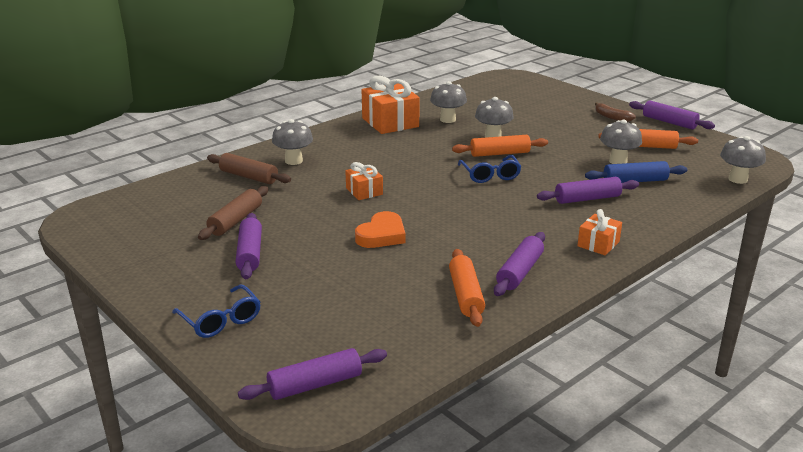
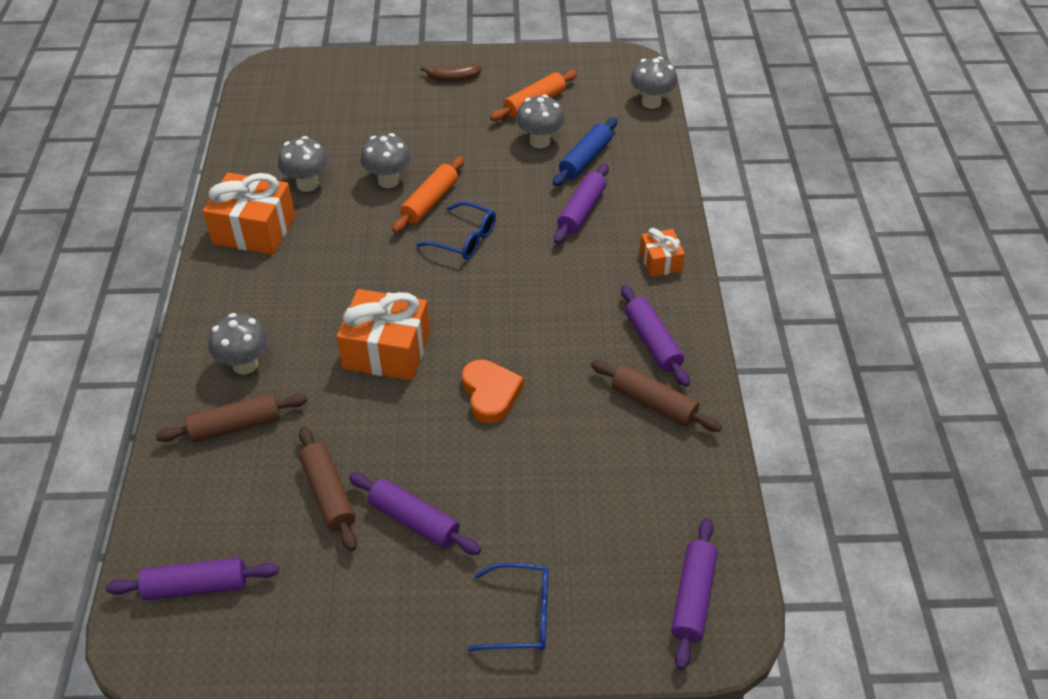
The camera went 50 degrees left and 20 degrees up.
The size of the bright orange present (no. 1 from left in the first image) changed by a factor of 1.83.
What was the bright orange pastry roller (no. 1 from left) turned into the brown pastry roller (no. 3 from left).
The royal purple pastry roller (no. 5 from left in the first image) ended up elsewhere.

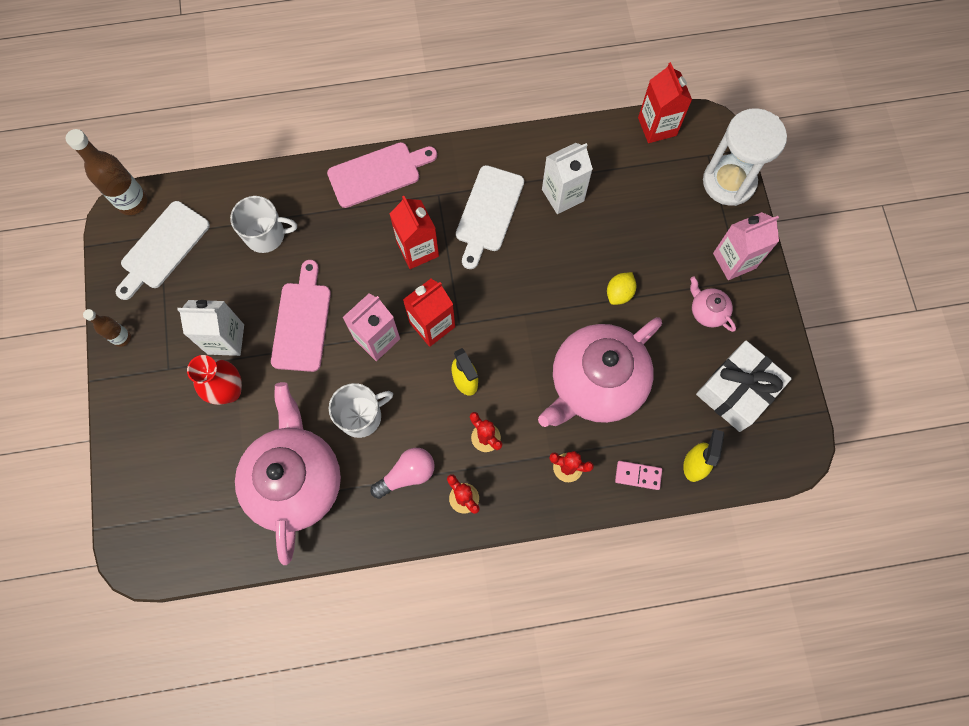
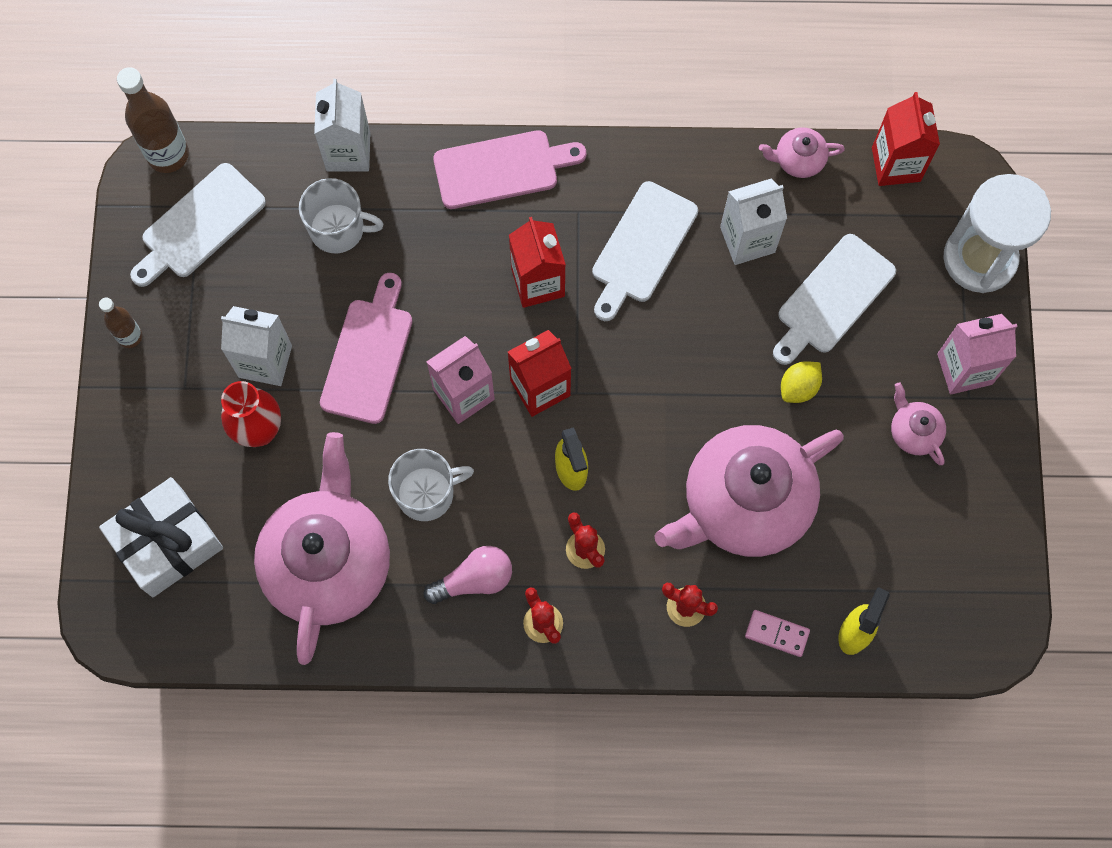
The camera went 10 degrees right and 0 degrees up.
The snow-white present ended up elsewhere.
The second view gained the snow-white juice carton (no. 2 from left).
The second view gained the pink china teapot (no. 3 from left).
The second view gained the snow-white cutting board (no. 3 from left).

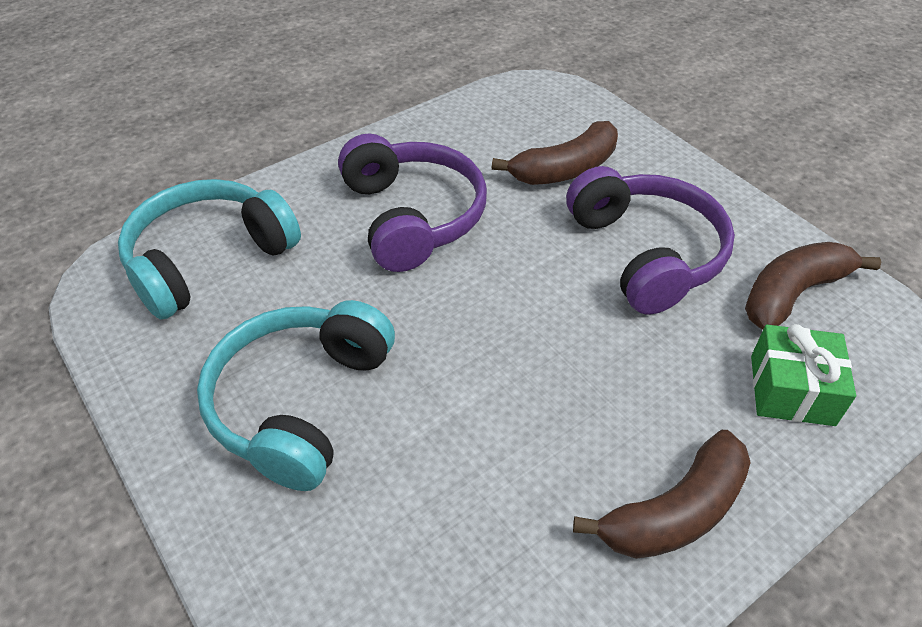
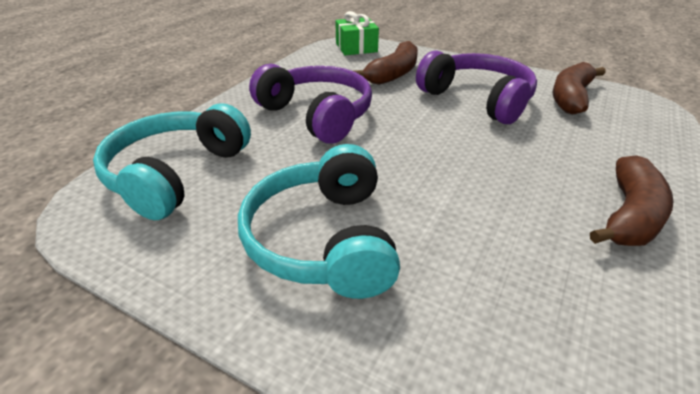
The camera went 25 degrees left and 10 degrees down.
The leaf-green present ended up elsewhere.

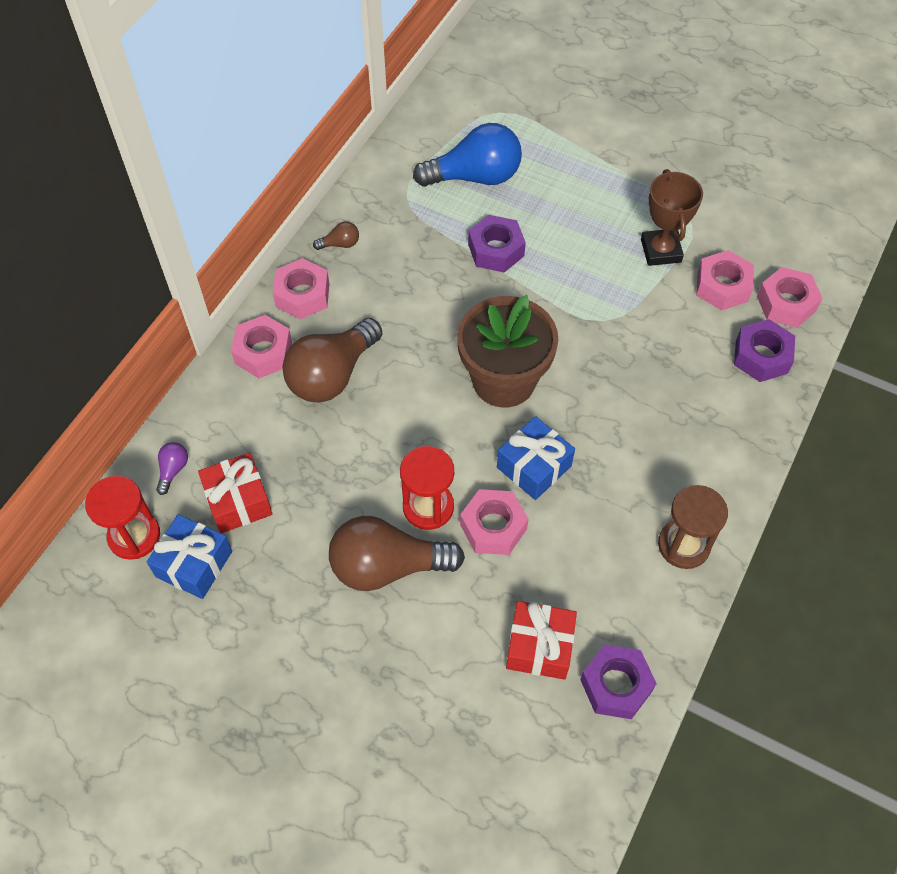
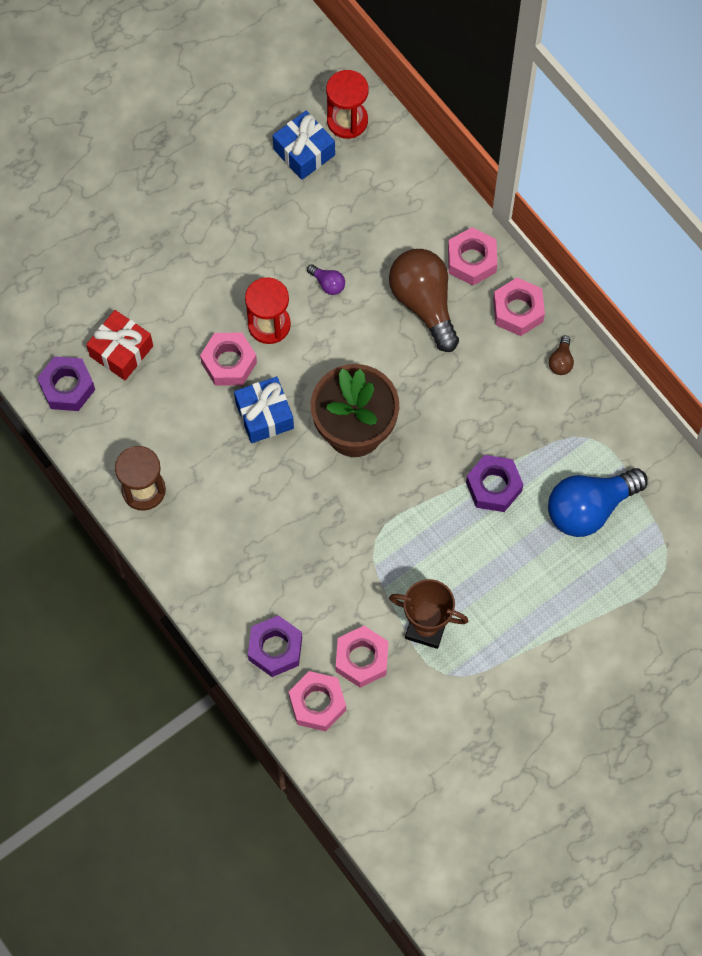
The camera went 115 degrees right and 10 degrees up.
The royal purple bulb ended up elsewhere.
The second view lost the red present (no. 1 from left).
The second view lost the brown bulb (no. 3 from left).
The blue bulb ended up facing another way, 45 degrees clockwise from before.

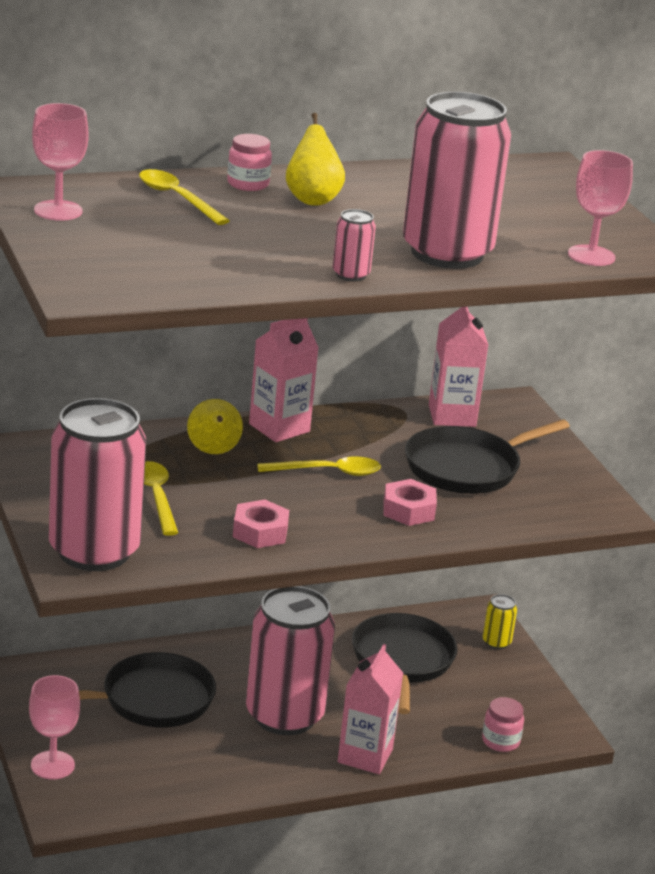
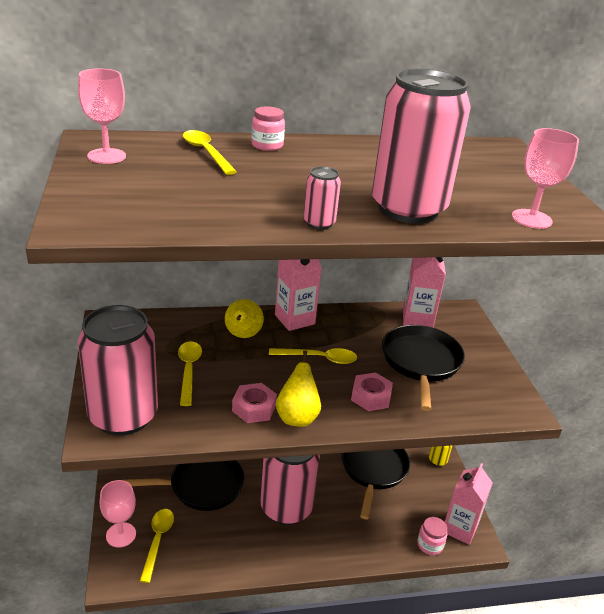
The camera went 10 degrees right and 5 degrees up.
The bright yellow pear fruit (no. 2 from left) ended up elsewhere.
The pink juice carton (no. 2 from left in the first image) ended up elsewhere.
The ebony pan (no. 3 from left) ended up facing another way, 120 degrees clockwise from before.
The second view gained the bright yellow spoon (no. 1 from left).

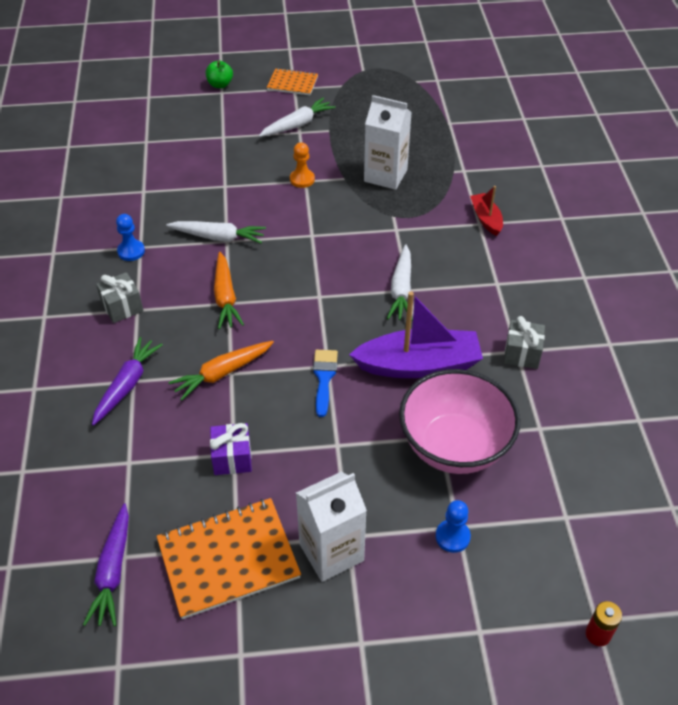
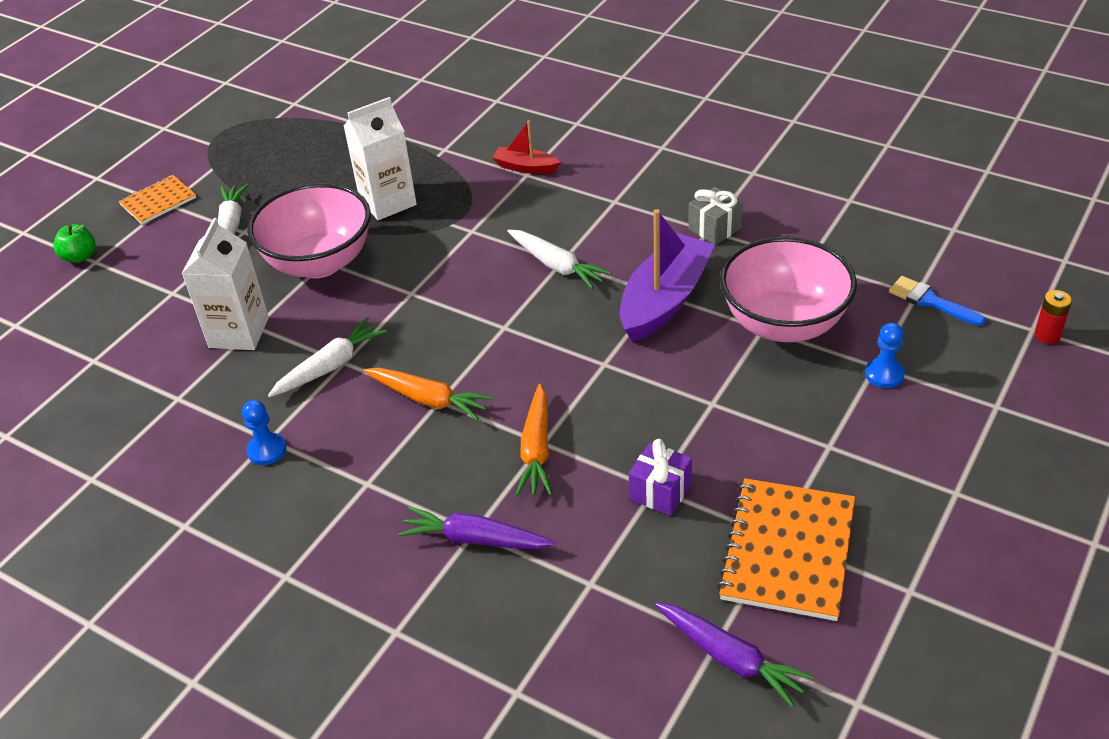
The camera went 50 degrees left and 5 degrees down.
The royal purple carrot (no. 2 from left in the first image) ended up facing another way, 45 degrees counterclockwise from before.
The second view lost the ash-grey present (no. 1 from left).
Where the bright orange game pawn stood, the pink serving bowl (no. 1 from left) came to stand.
The snow-white juice carton (no. 1 from left) ended up elsewhere.
The blue paint brush ended up elsewhere.

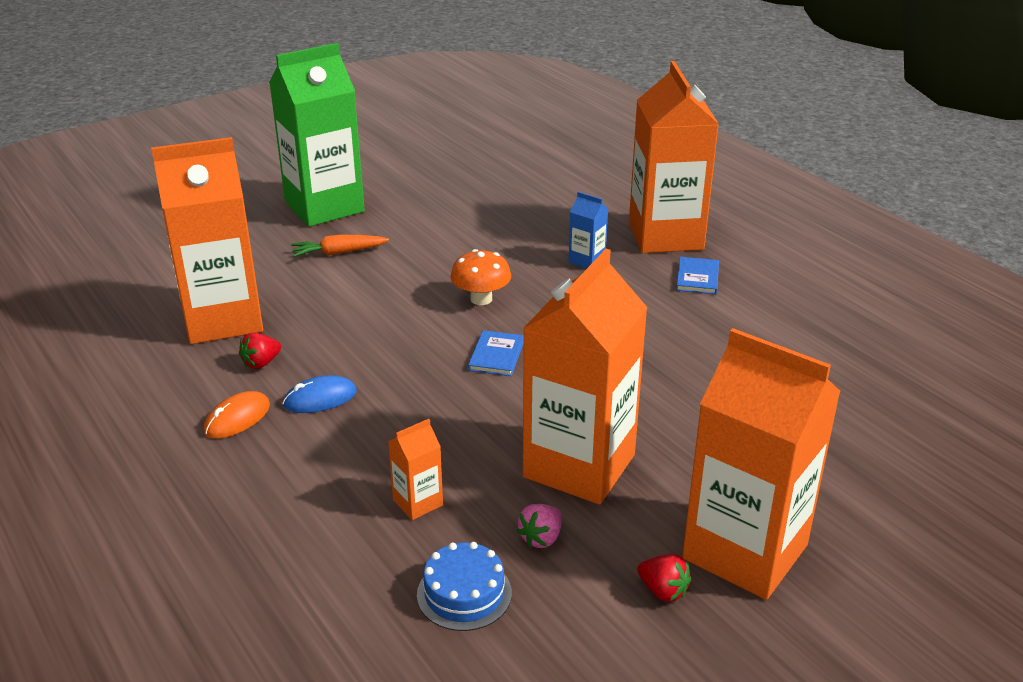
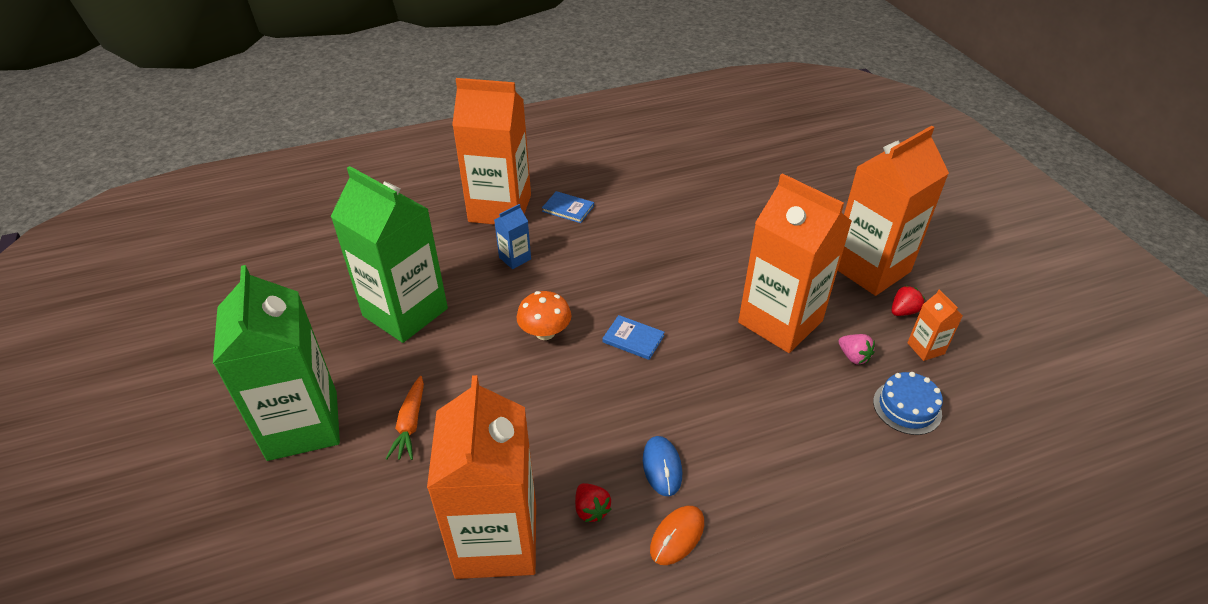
The camera went 75 degrees left and 10 degrees up.
The bright orange PC mouse ended up facing another way, 75 degrees clockwise from before.
The bright orange juice carton (no. 2 from left in the first image) ended up elsewhere.
The second view gained the leaf-green juice carton (no. 2 from left).

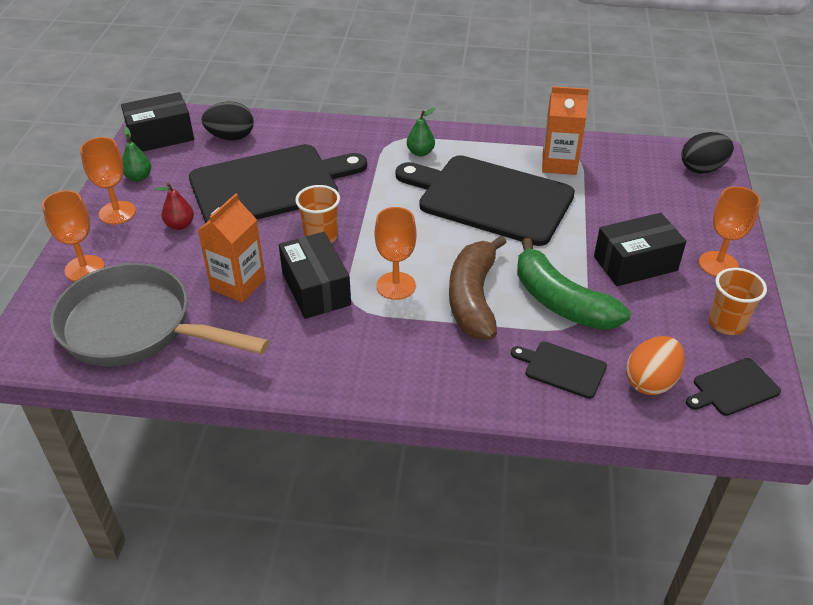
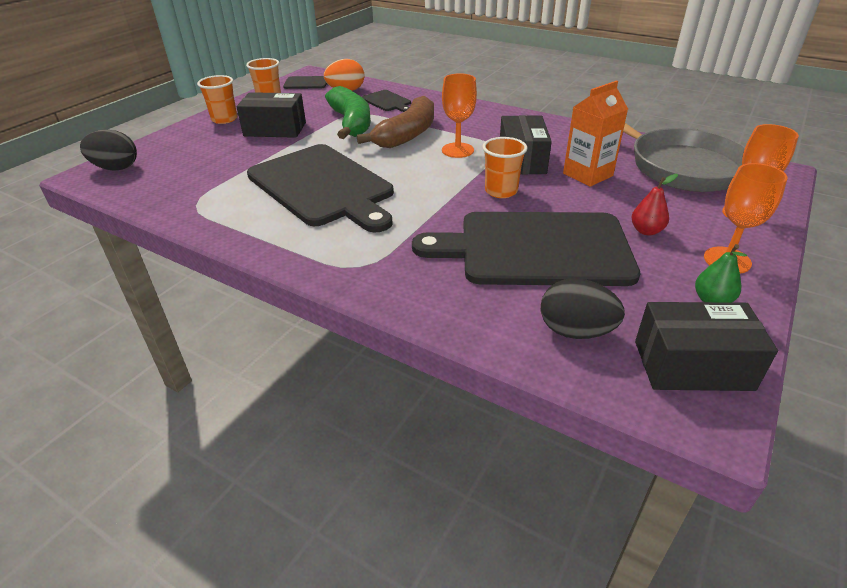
The camera went 155 degrees left and 5 degrees down.
The second view lost the leaf-green pear fruit (no. 2 from left).
The second view lost the bright orange juice carton (no. 2 from left).
Where the bright orange chalice (no. 4 from left) stood, the bright orange cup (no. 1 from left) came to stand.

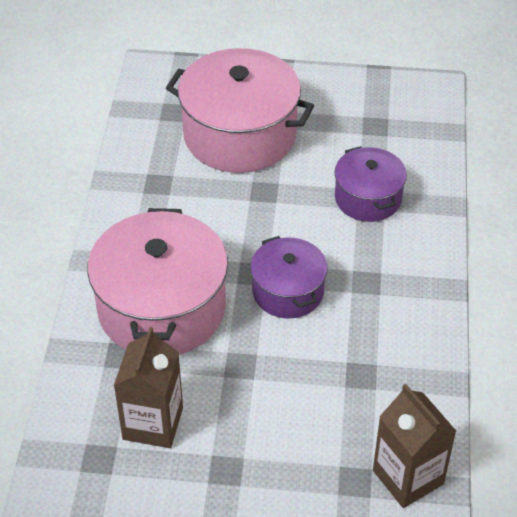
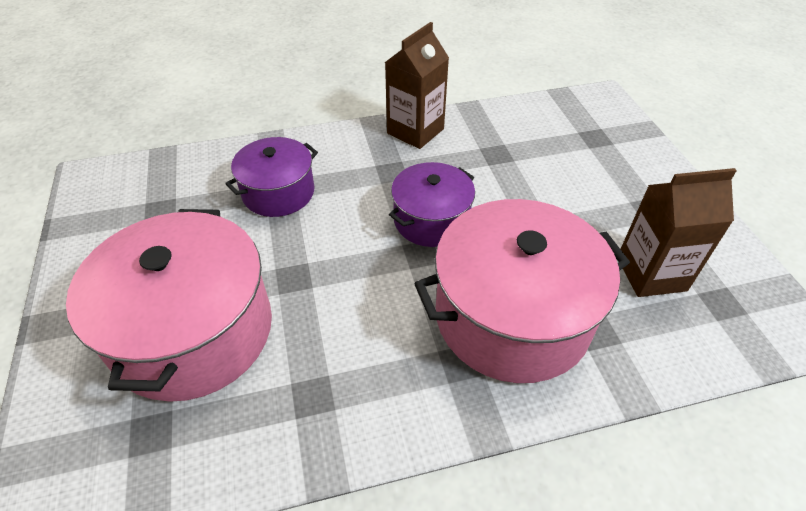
The camera went 110 degrees left and 0 degrees up.
The brown juice carton (no. 2 from left in the first image) ended up elsewhere.

